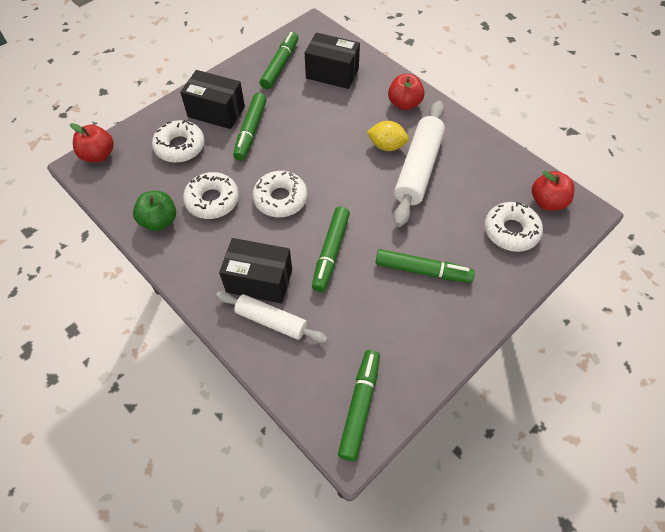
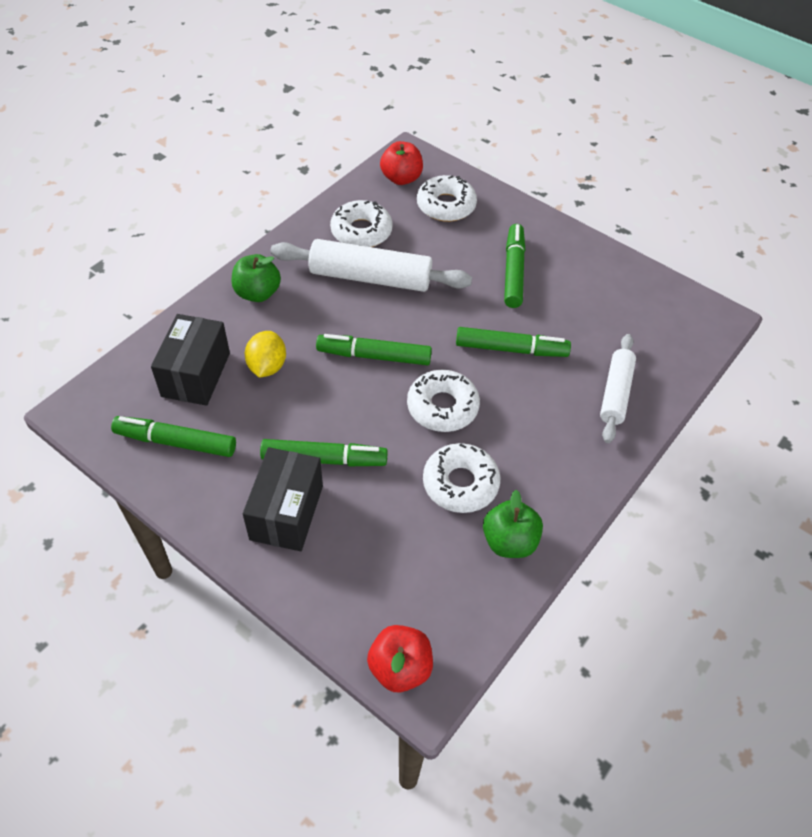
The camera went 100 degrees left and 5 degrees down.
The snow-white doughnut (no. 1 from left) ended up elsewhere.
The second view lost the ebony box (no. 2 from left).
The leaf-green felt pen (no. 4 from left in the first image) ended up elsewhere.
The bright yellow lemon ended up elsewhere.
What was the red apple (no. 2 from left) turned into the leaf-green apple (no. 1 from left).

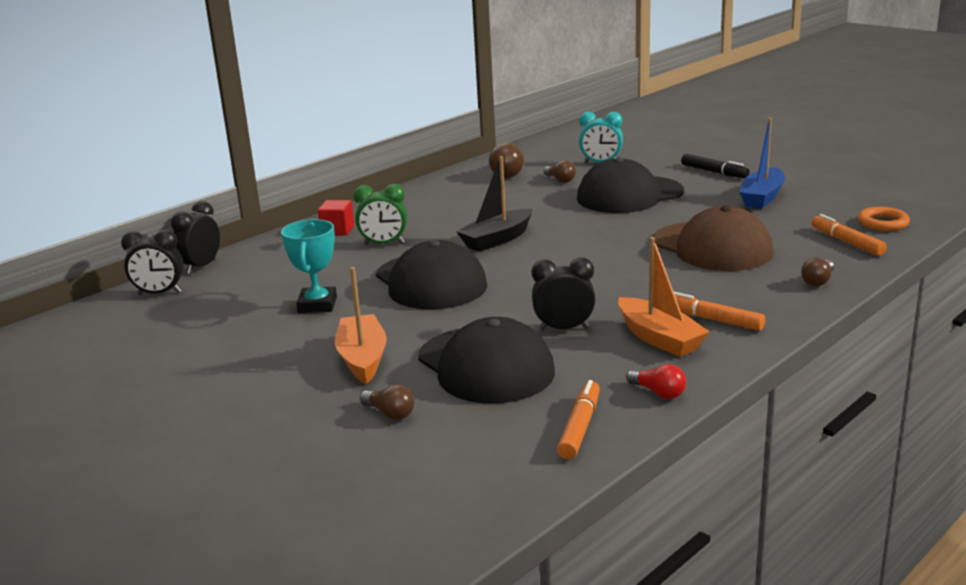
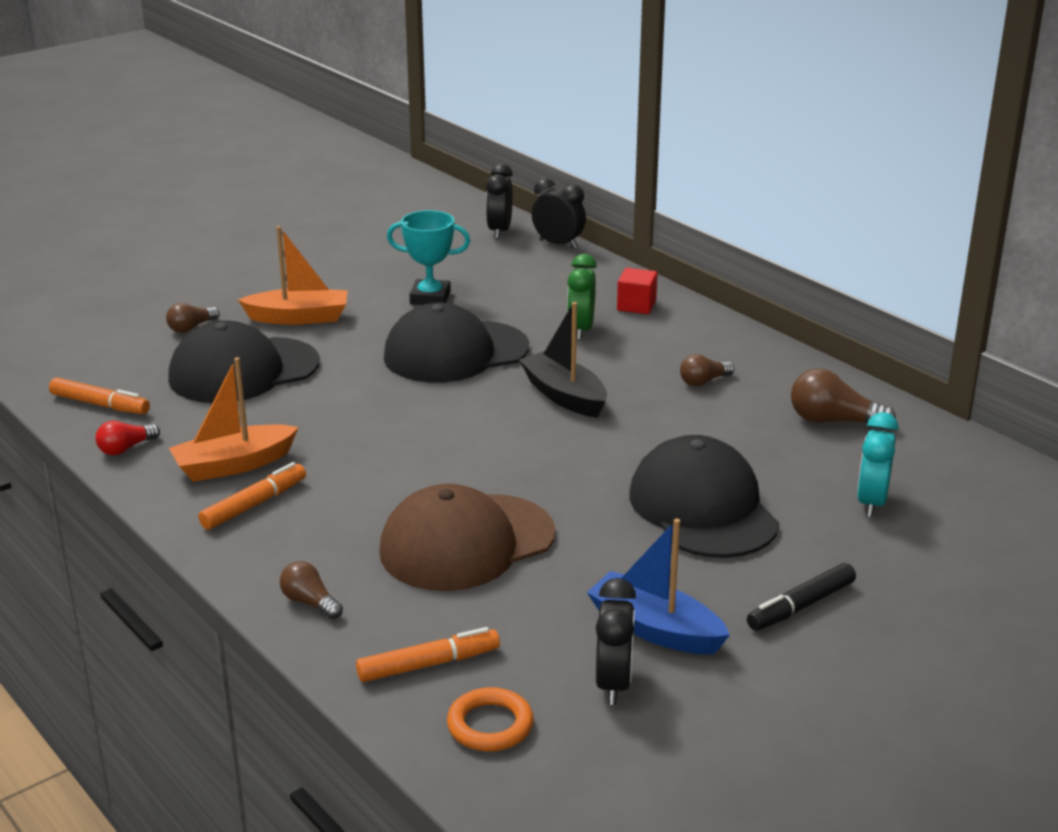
The camera went 95 degrees right and 5 degrees up.
The ebony bedside clock (no. 3 from left) ended up elsewhere.
The brown bulb (no. 3 from left) ended up elsewhere.

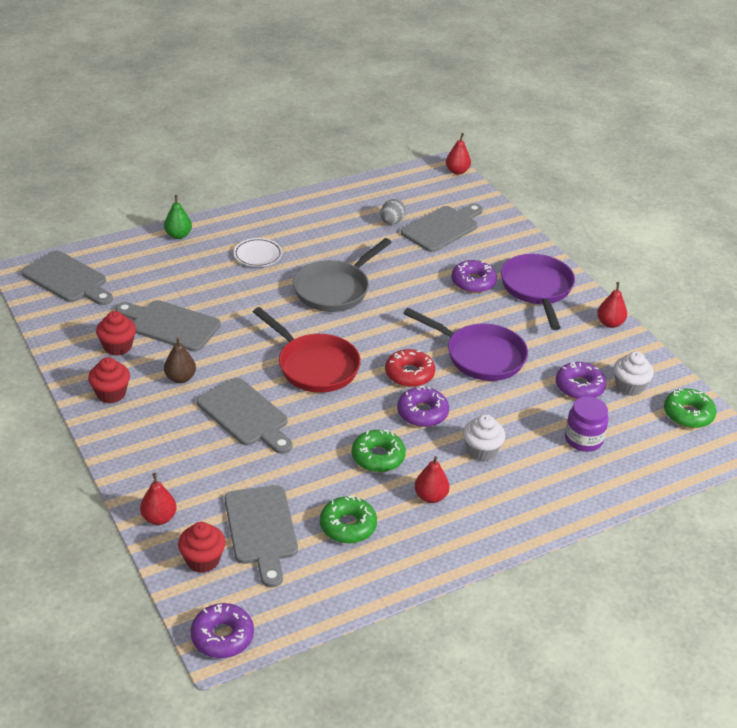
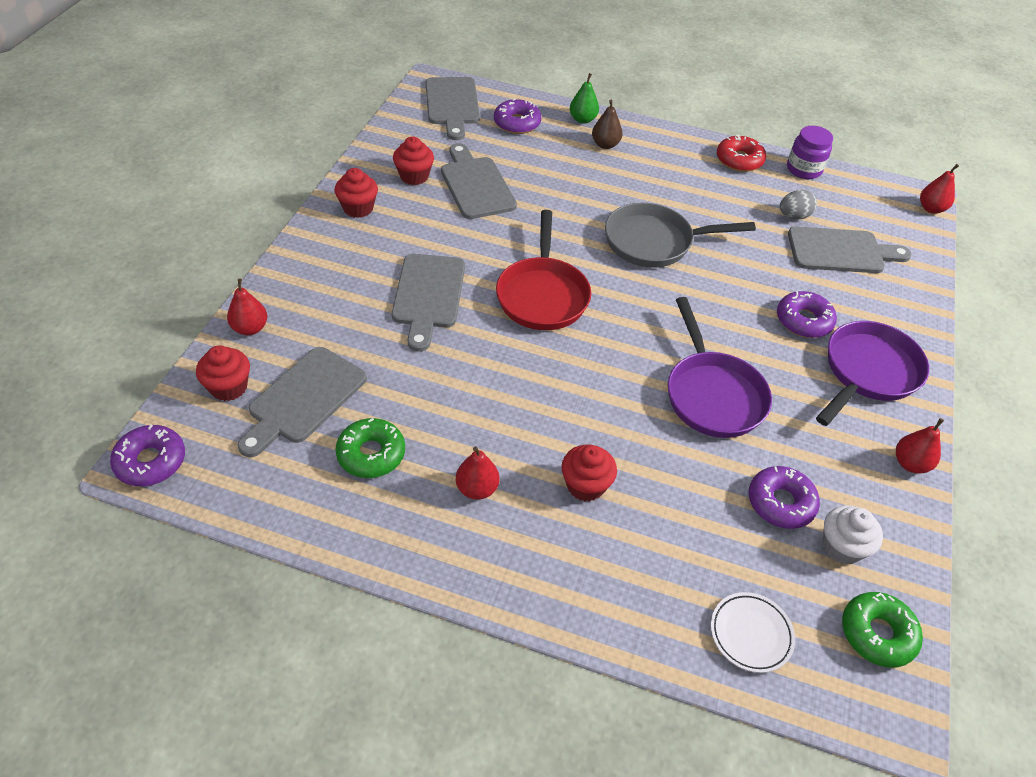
The camera went 45 degrees right and 10 degrees up.
The brown pear fruit ended up elsewhere.
The snow-white flat dish ended up elsewhere.
The second view lost the leaf-green doughnut (no. 2 from left).
The red doughnut ended up elsewhere.
The royal purple doughnut (no. 2 from left) ended up elsewhere.
What was the snow-white fairy cake (no. 1 from left) turned into the red fairy cake (no. 4 from left).
The royal purple preserve jar ended up elsewhere.

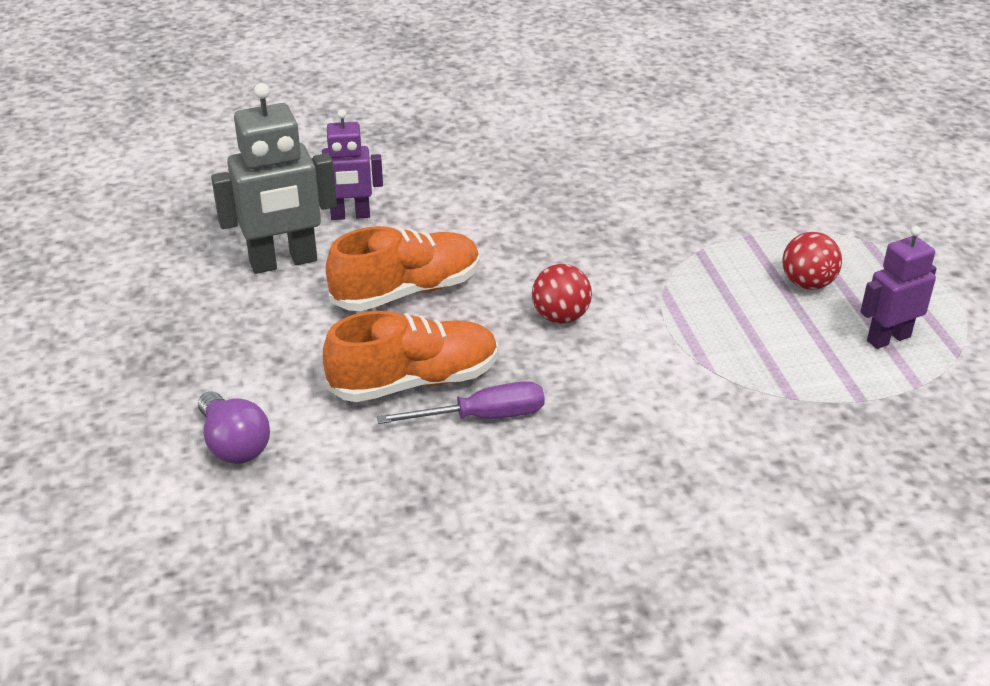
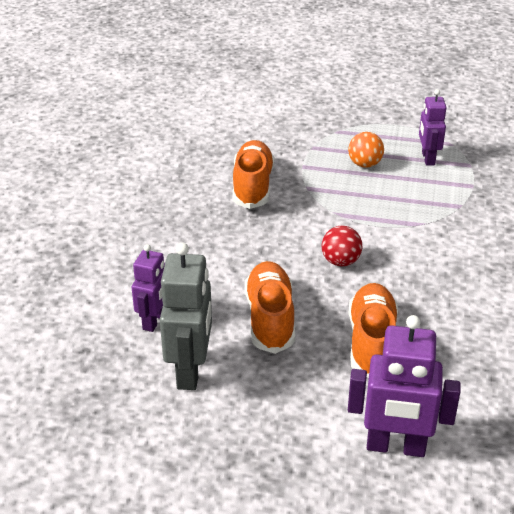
The camera went 65 degrees left and 0 degrees up.
Where the royal purple bulb stood, the royal purple robot (no. 2 from left) came to stand.
The second view lost the royal purple screwdriver.
What was the red sphere (no. 2 from left) turned into the bright orange sphere.
The second view gained the bright orange shoe (no. 1 from left).

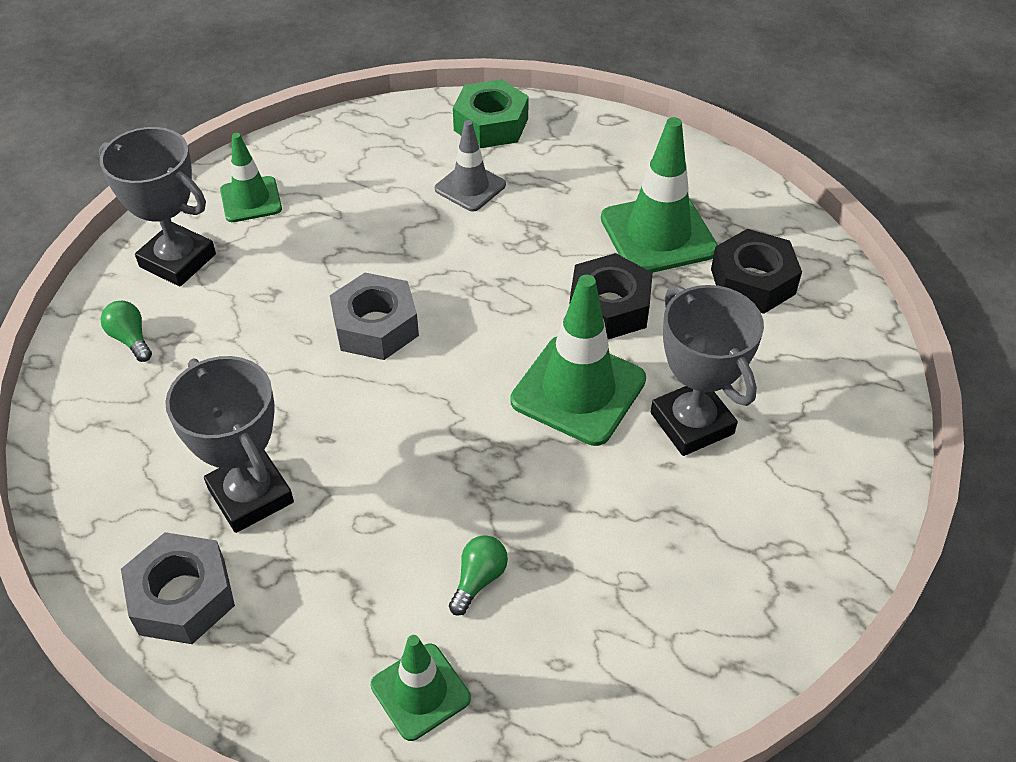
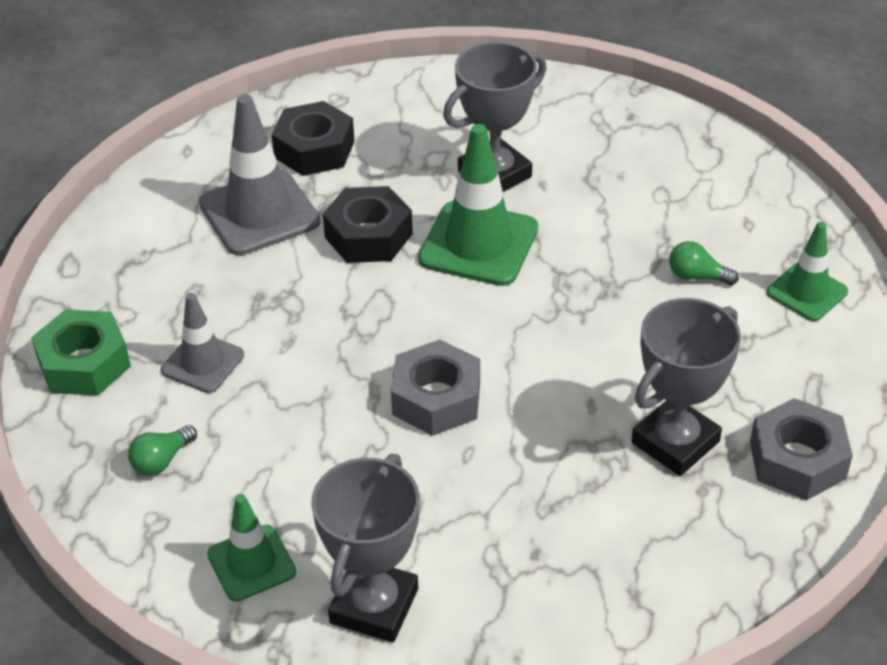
The camera went 100 degrees left and 5 degrees down.
The leaf-green bulb (no. 1 from left) ended up elsewhere.
What was the leaf-green safety cone (no. 4 from left) turned into the ash-grey safety cone (no. 2 from left).

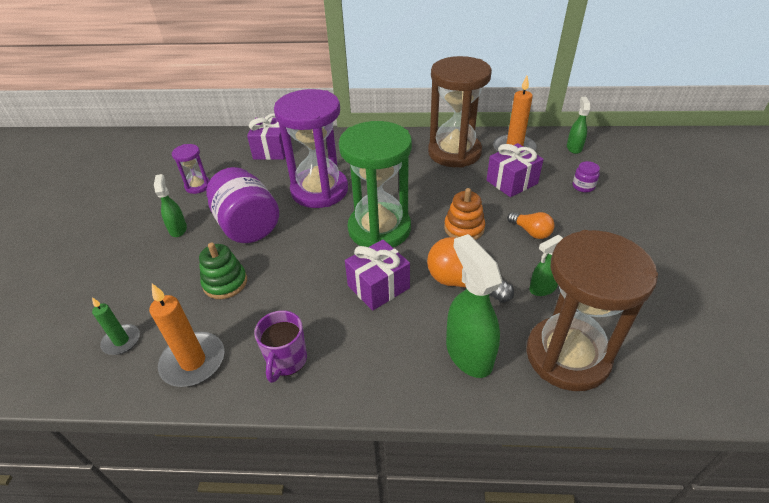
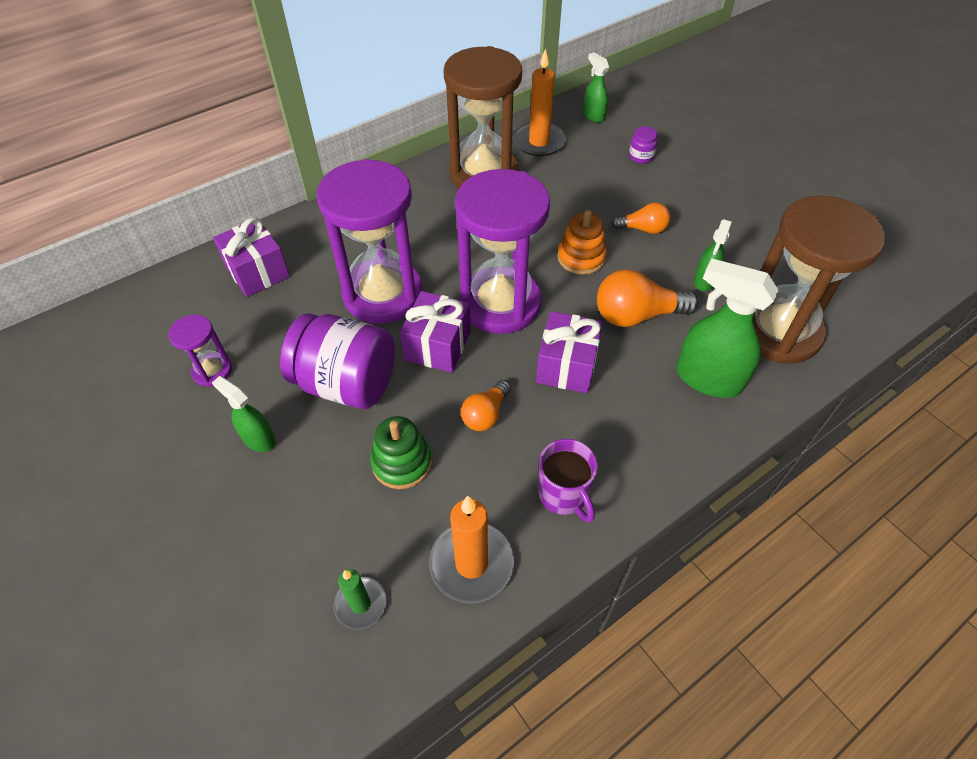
The camera went 40 degrees left and 10 degrees up.
What was the leaf-green sandglass turned into the royal purple sandglass (no. 3 from left).
The royal purple present (no. 3 from left in the first image) ended up elsewhere.
The second view gained the bright orange bulb (no. 1 from left).

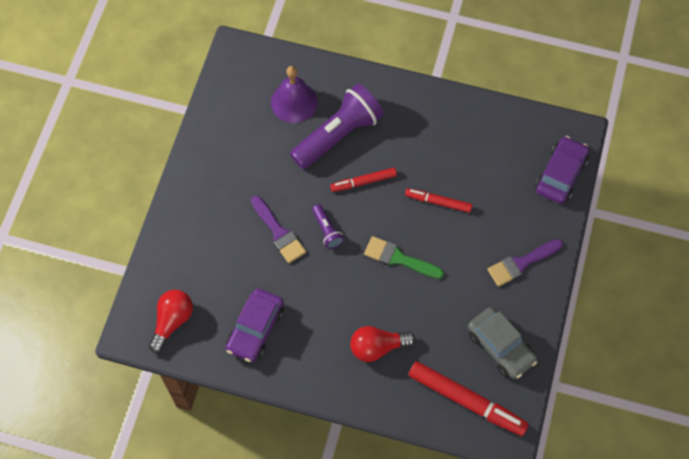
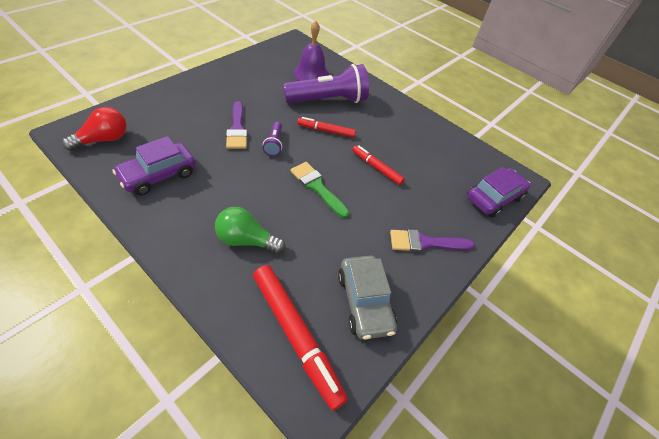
The camera went 20 degrees right and 15 degrees down.
What was the red bulb (no. 2 from left) turned into the leaf-green bulb.

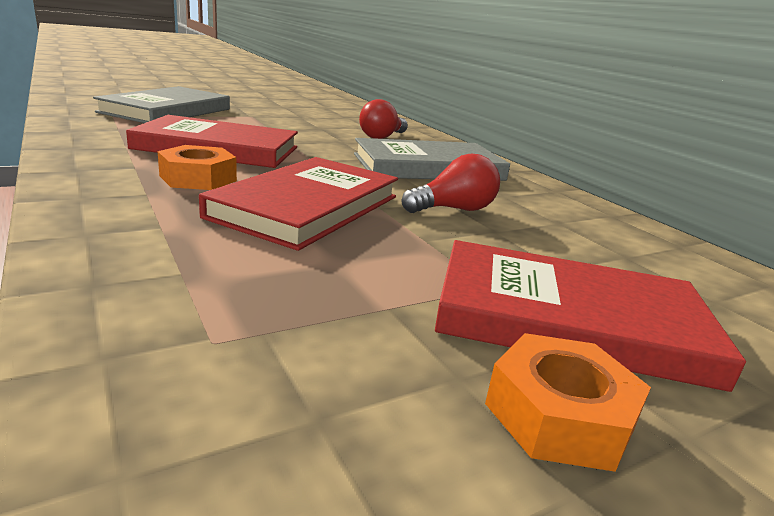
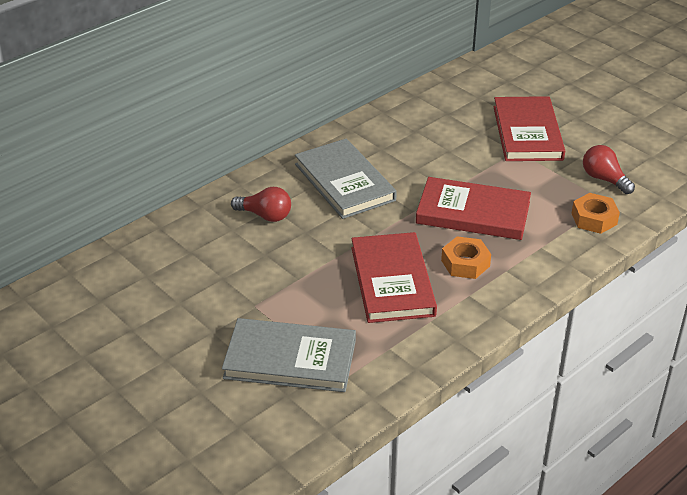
The camera went 100 degrees left and 15 degrees up.
The red bulb (no. 2 from left) ended up elsewhere.
The bright orange hexagon nut (no. 2 from left) ended up elsewhere.

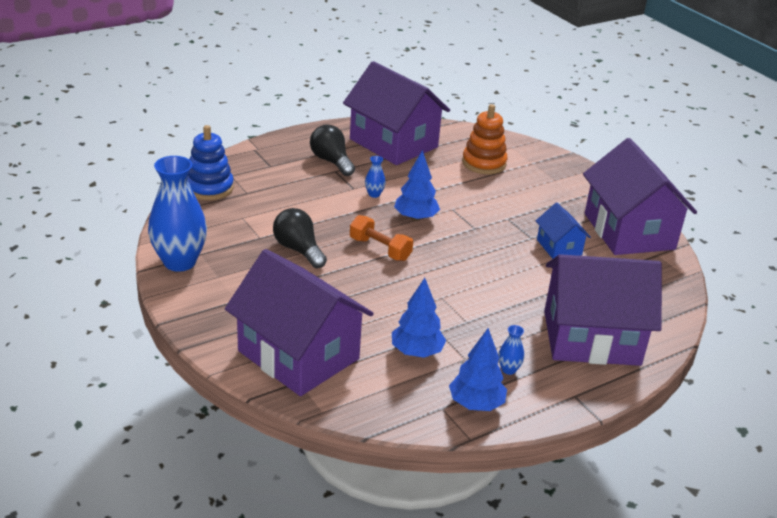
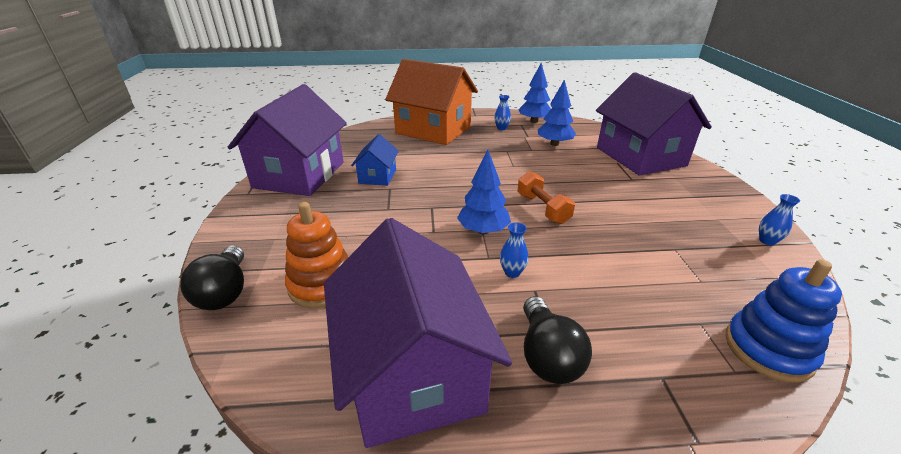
The camera went 150 degrees left and 0 degrees up.
The size of the blue tall vase (no. 1 from left in the first image) changed by a factor of 0.41.
The ebony bulb (no. 1 from left) ended up elsewhere.
What was the royal purple toy house (no. 3 from left) turned into the bright orange toy house.

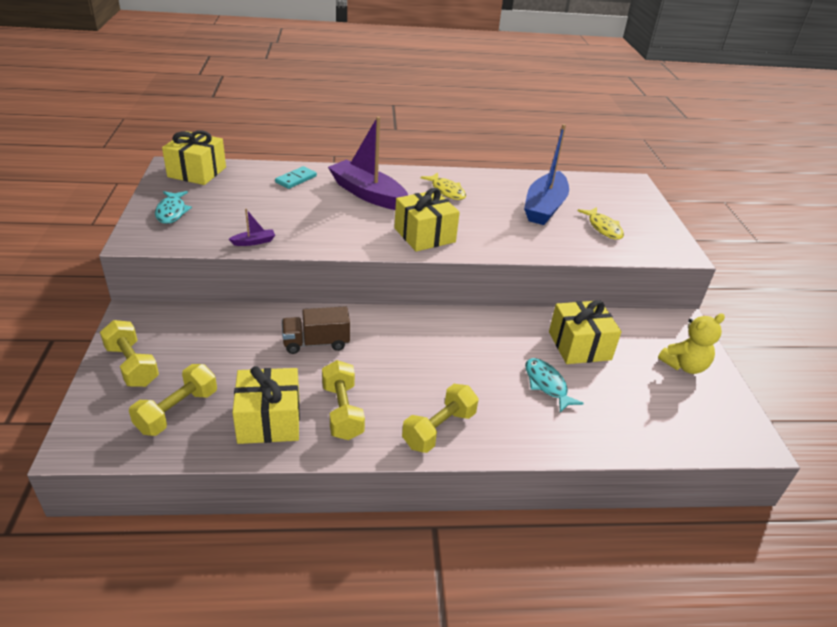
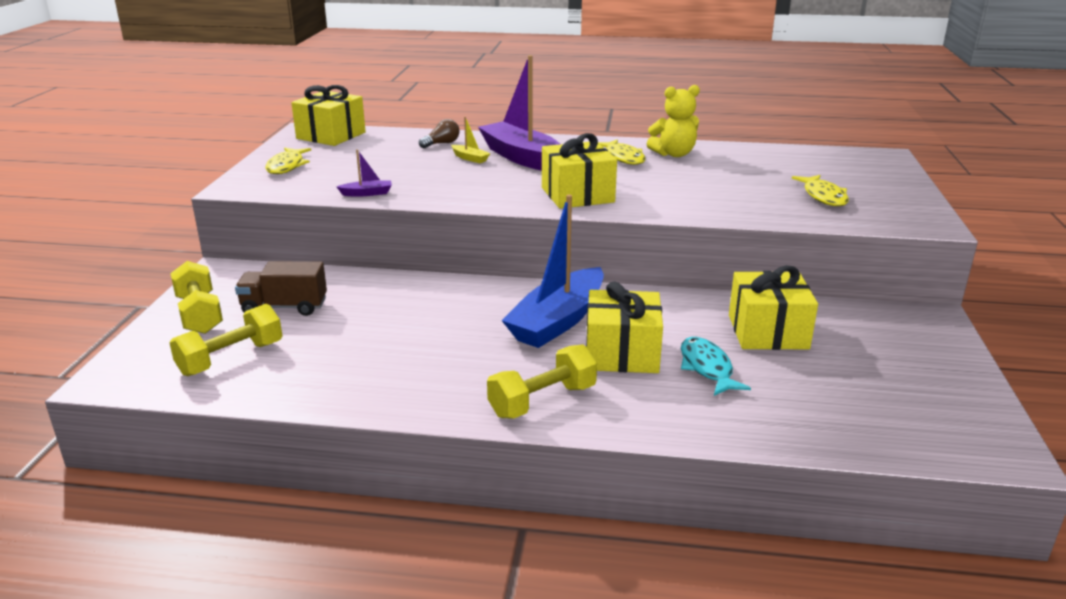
The camera went 15 degrees right and 10 degrees down.
What was the teal toy fish (no. 1 from left) turned into the bright yellow toy fish (no. 1 from left).
The bright yellow present (no. 2 from left in the first image) ended up elsewhere.
Where the teal domino tile stood, the brown bulb came to stand.
The brown toy truck ended up elsewhere.
The second view lost the bright yellow free weight (no. 3 from left).
The blue boat ended up elsewhere.
The bright yellow teddy bear ended up elsewhere.
The second view gained the bright yellow boat.

